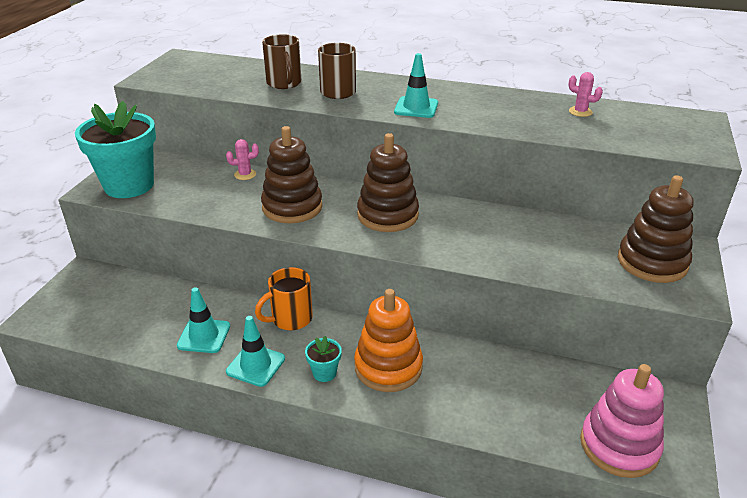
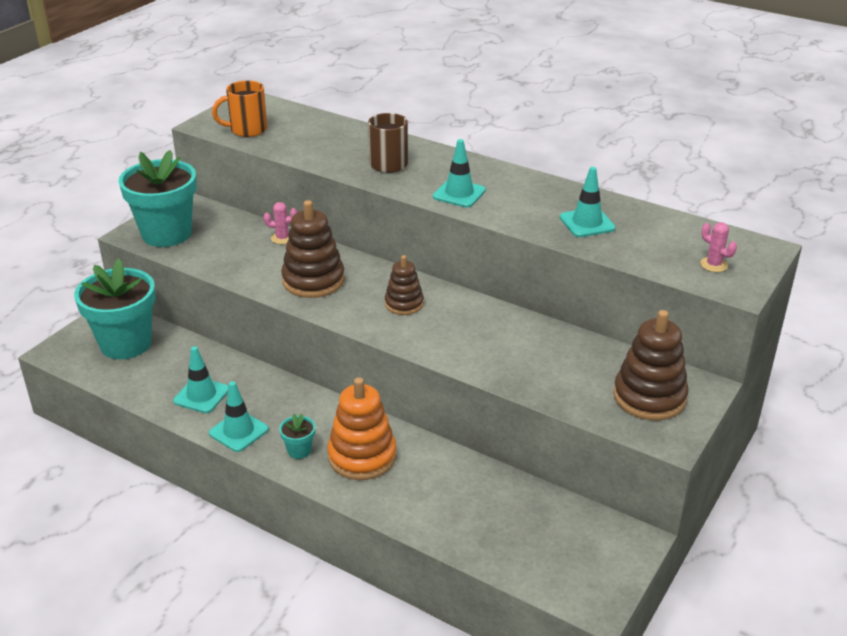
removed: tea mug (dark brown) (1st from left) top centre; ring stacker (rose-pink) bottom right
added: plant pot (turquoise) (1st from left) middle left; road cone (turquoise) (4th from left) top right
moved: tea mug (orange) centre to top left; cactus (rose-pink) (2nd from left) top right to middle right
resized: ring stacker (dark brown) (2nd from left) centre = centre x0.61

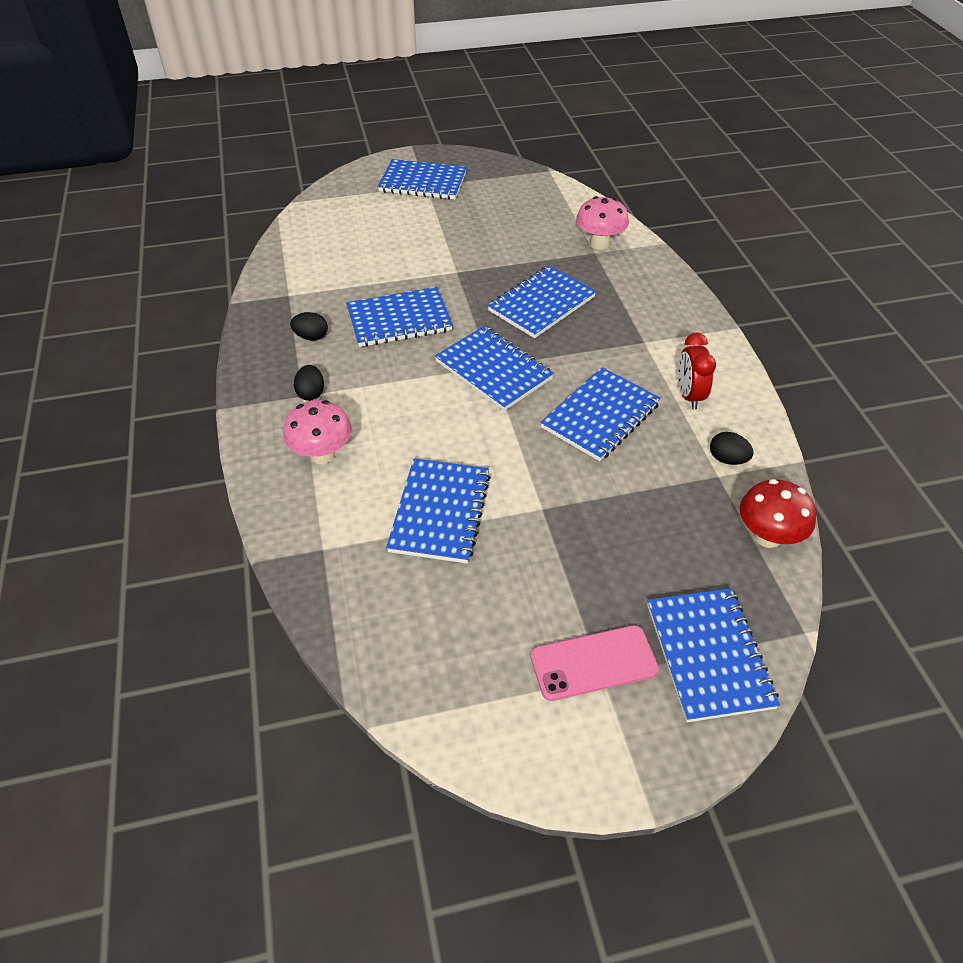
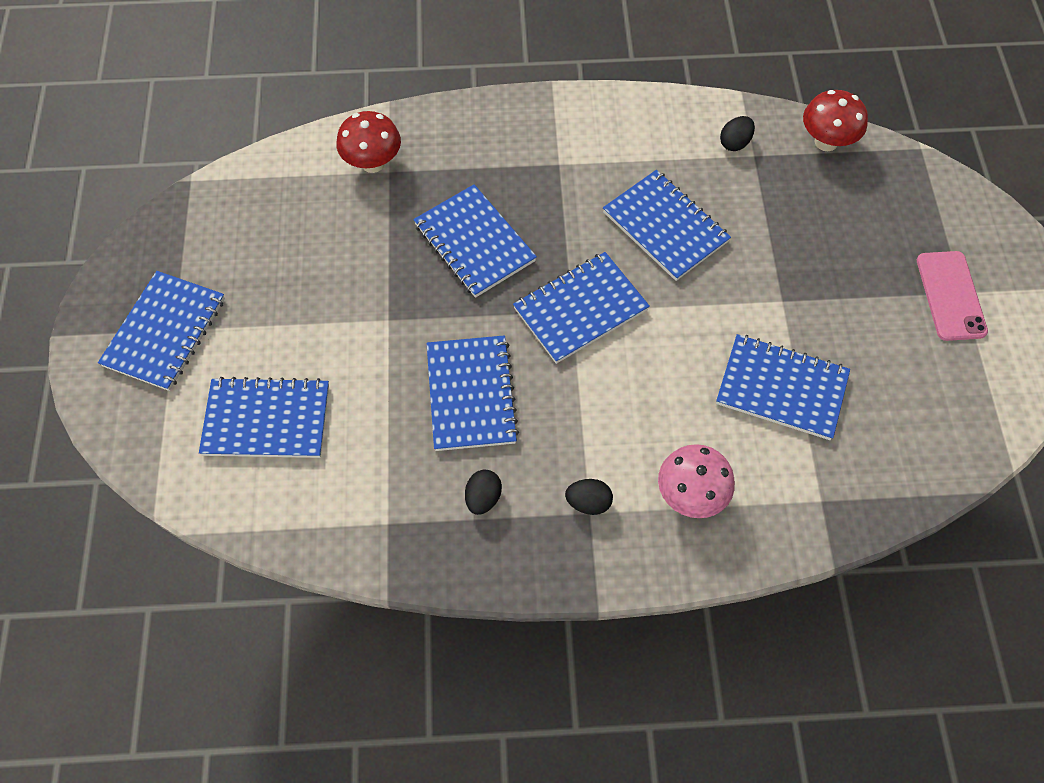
removed: alarm clock (crimson) middle right
moved: exercise book (blue) (7th from left in the first image) bottom right to exercise book (blue) (2nd from left) middle left
recoloured: toadstool (rose-pink) (2nd from left) top centre to toadstool (crimson) (1st from left) top centre

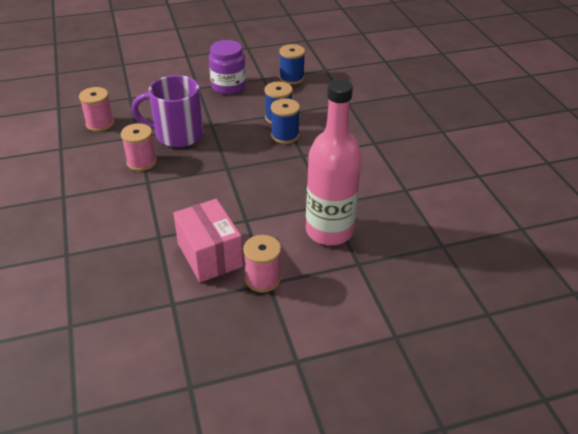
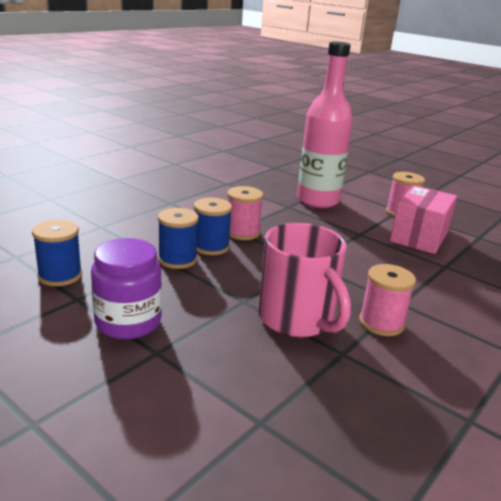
moved: spool (rose-pink) (1st from left) top left to centre
recoloured: tea mug (royal purple) top left to tea mug (rose-pink) centre

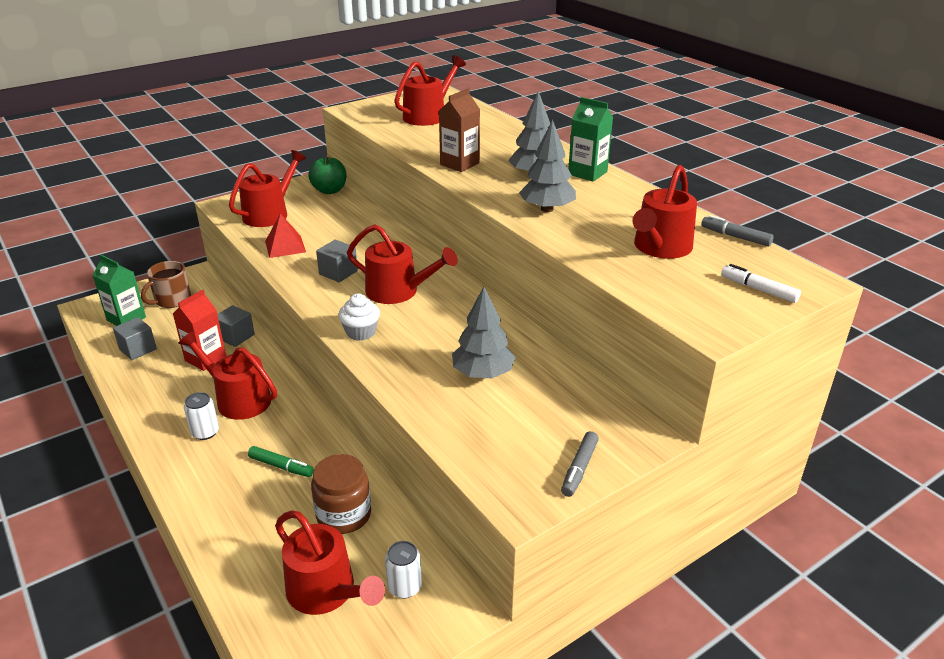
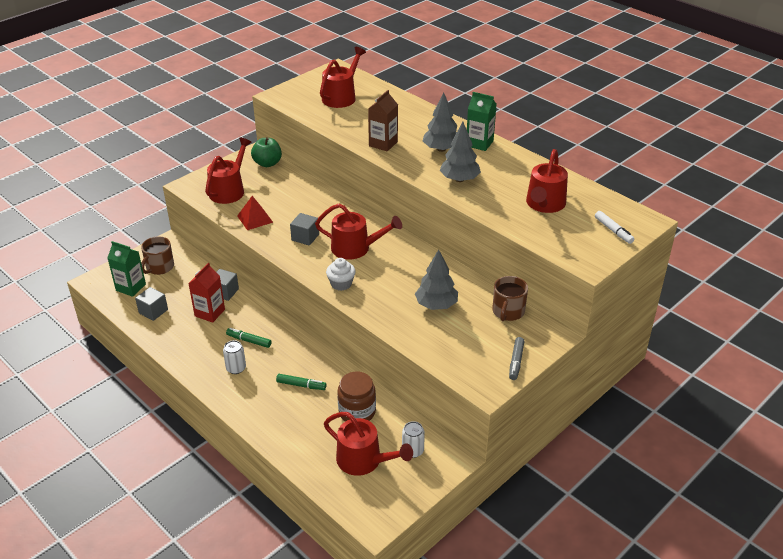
removed: felt pen (gray) (2nd from left) middle right
added: tea mug (dark brown) (2nd from left) centre
replaced: watering can (crimson) (1st from left) middle left to felt pen (emerald) (1st from left) middle left
turned: felt pen (white) middle right = middle right 150 degrees counterclockwise

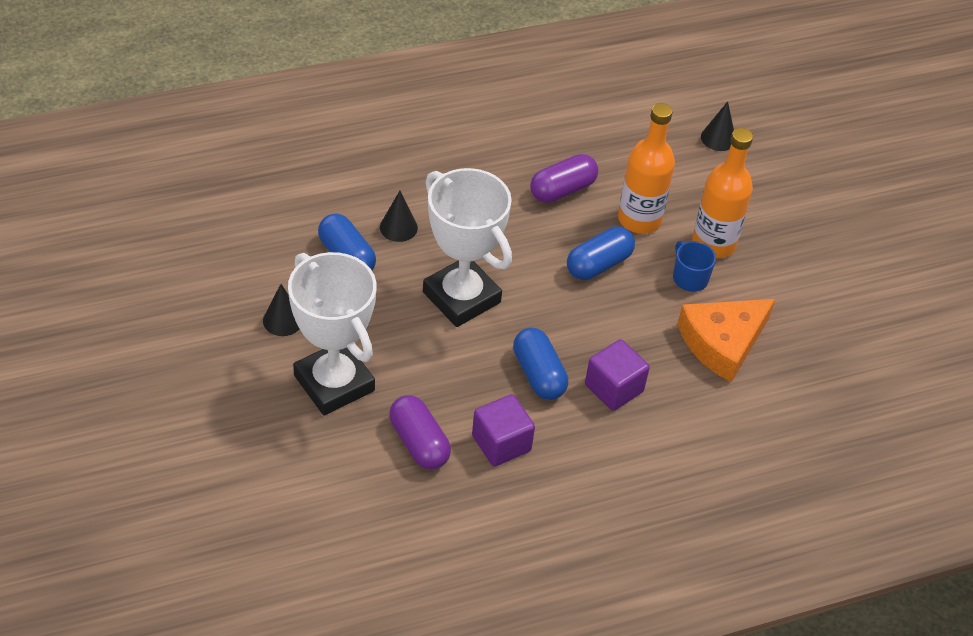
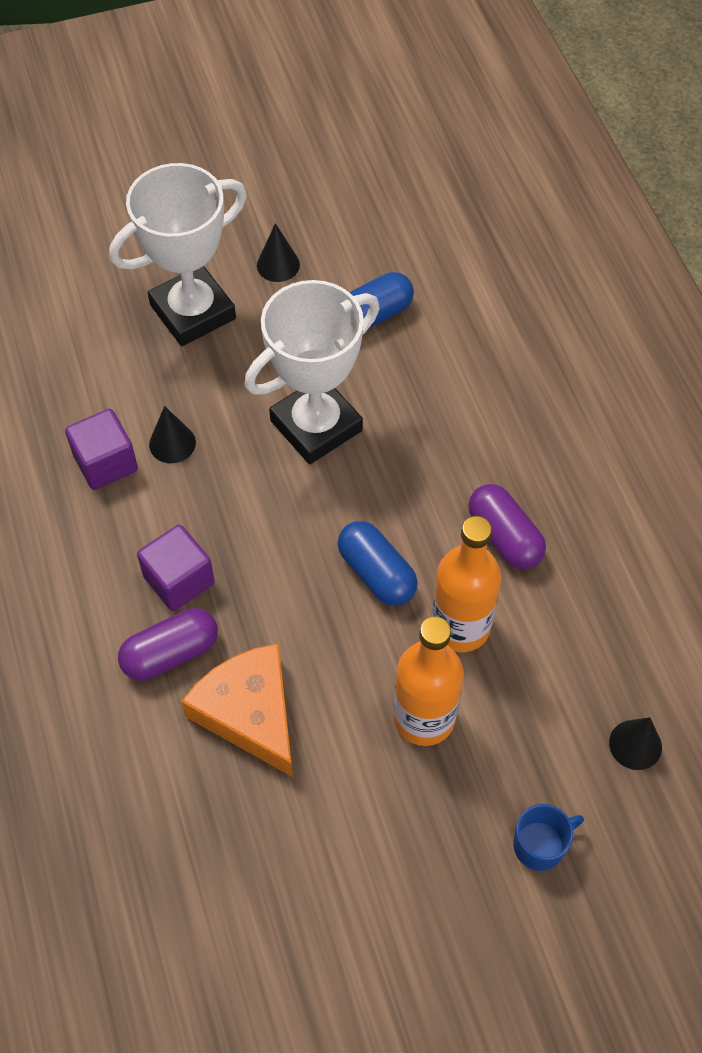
removed: pill (blue) (2nd from left) centre
moved: cone shape (ebony) (2nd from left in the first image) centre to cone shape (ebony) (1st from left) middle left; pill (royal purple) (1st from left) bottom centre to middle left; tea mug (blue) middle right to bottom right

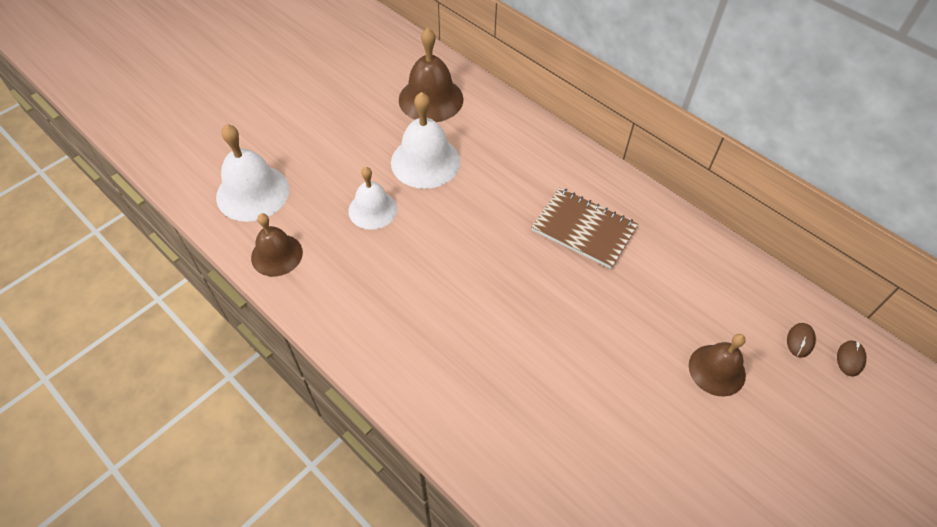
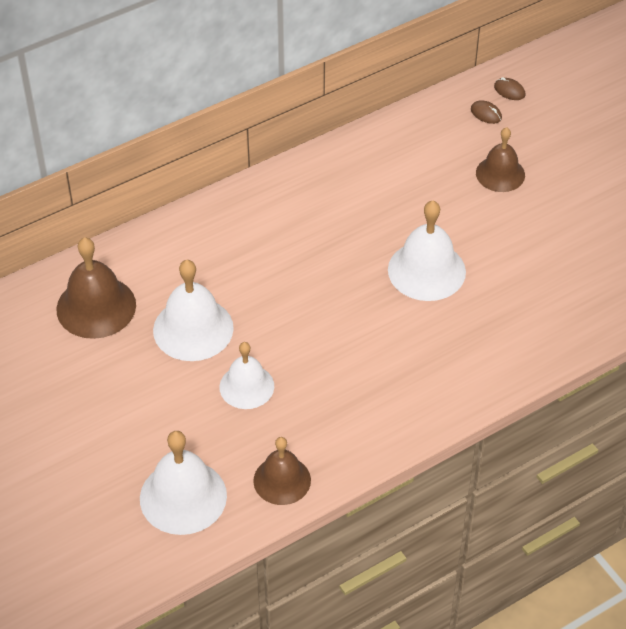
removed: exercise book (dark brown) centre
added: bell (white) (4th from left) middle right

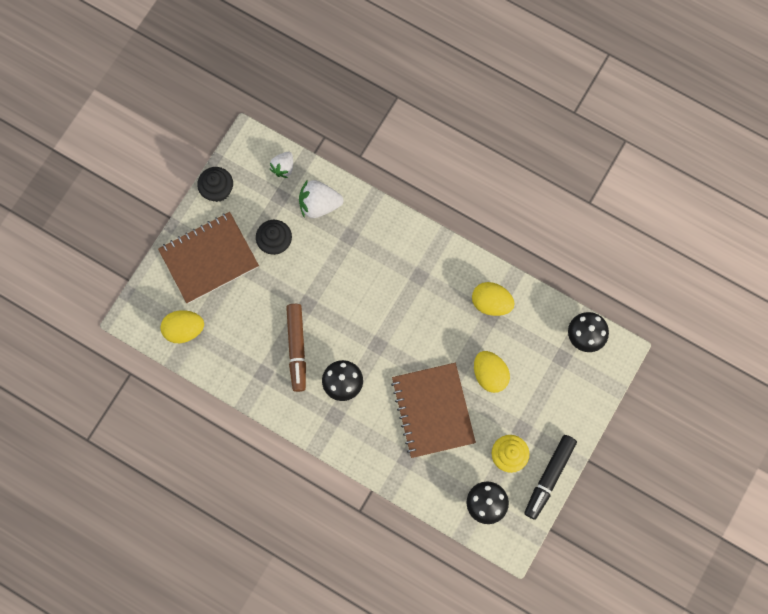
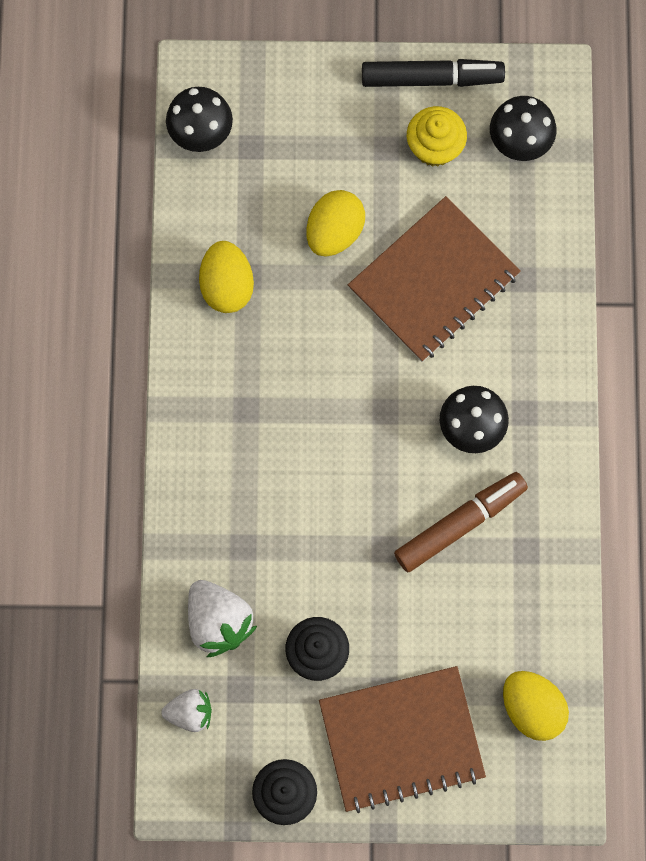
turned: exercise book (dark brown) (1st from left) middle left = bottom centre 45 degrees counterclockwise

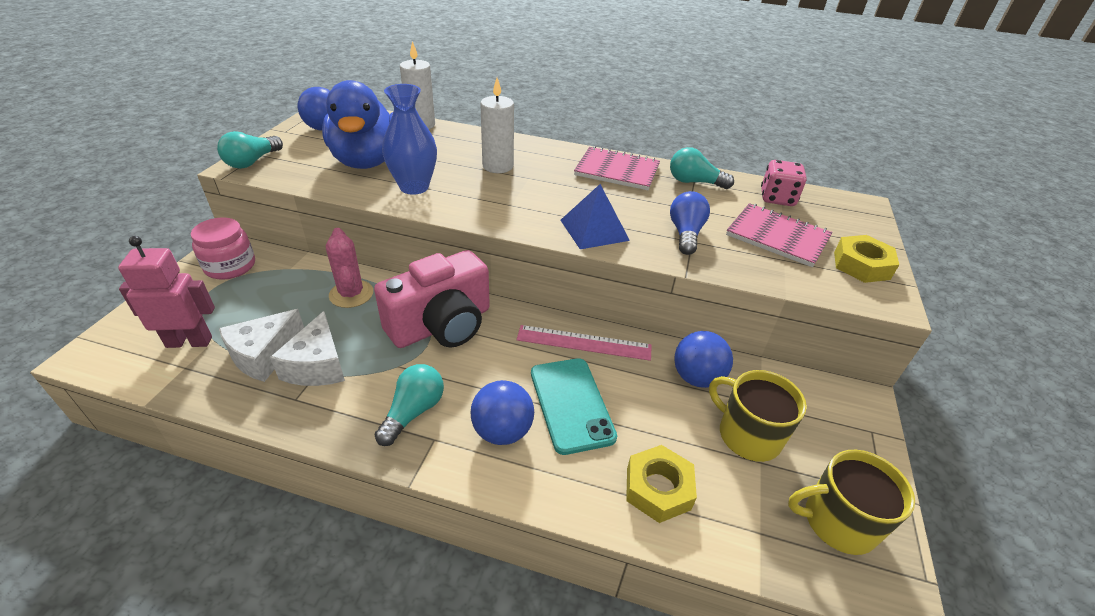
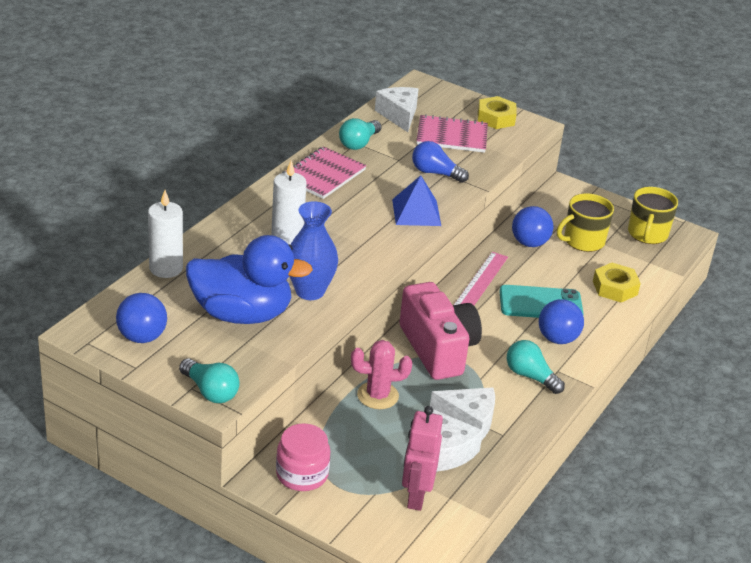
replaced: dice (rose-pink) top right to cheese wedge (white) (1st from left) top centre
turned: exercise book (rose-pink) (2nd from left) middle right = top centre 45 degrees clockwise

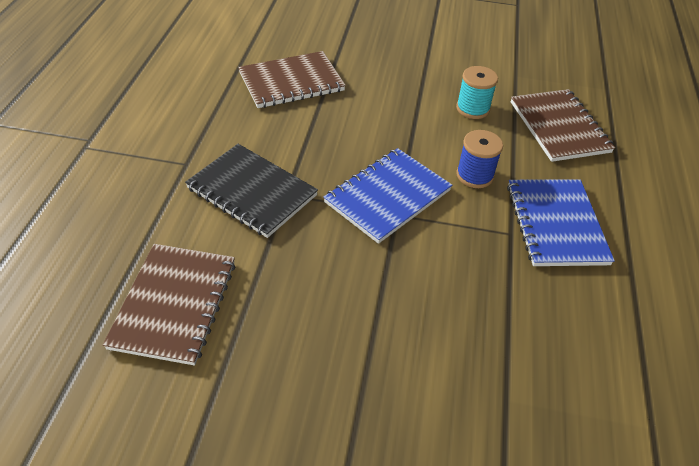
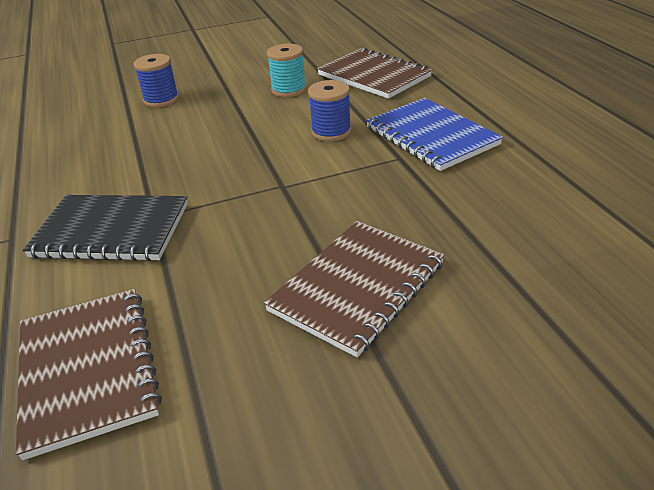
removed: exercise book (blue) (1st from left) centre
added: spool (blue) (1st from left) top left
moved: exercise book (dark brown) (2nd from left) top centre to centre

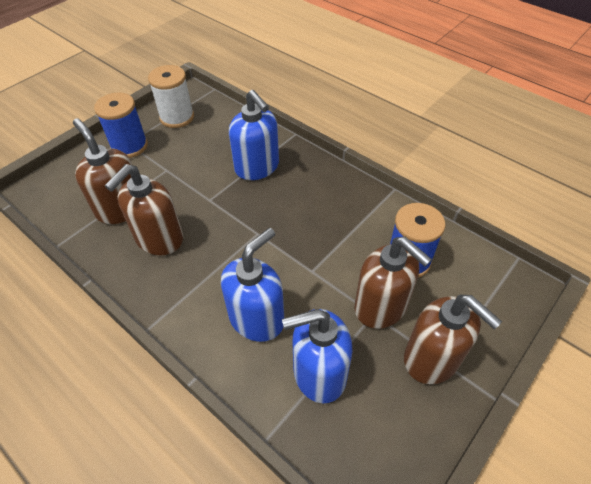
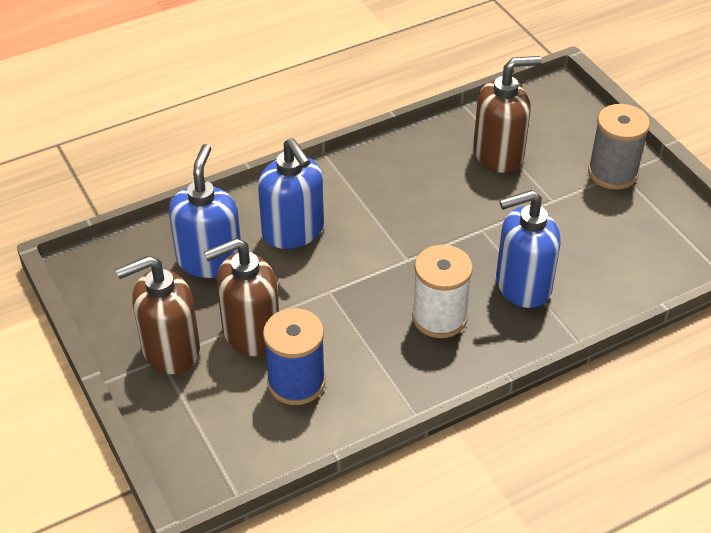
removed: pump bottle (dark brown) (2nd from left) middle left
moved: spool (white) top left to centre
recoloured: spool (blue) (1st from left) top left to spool (gray) top right

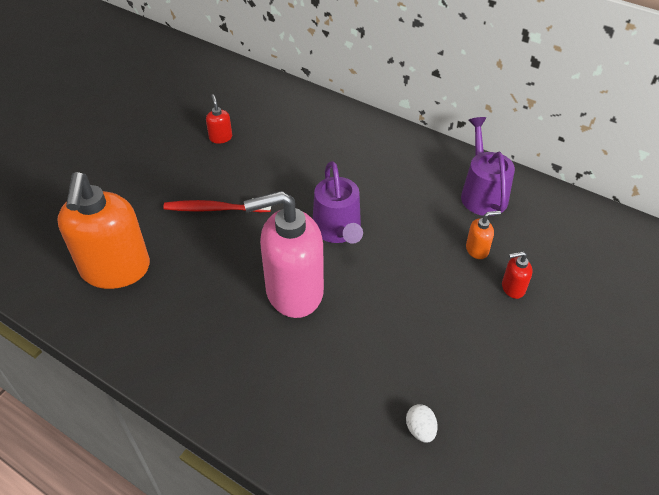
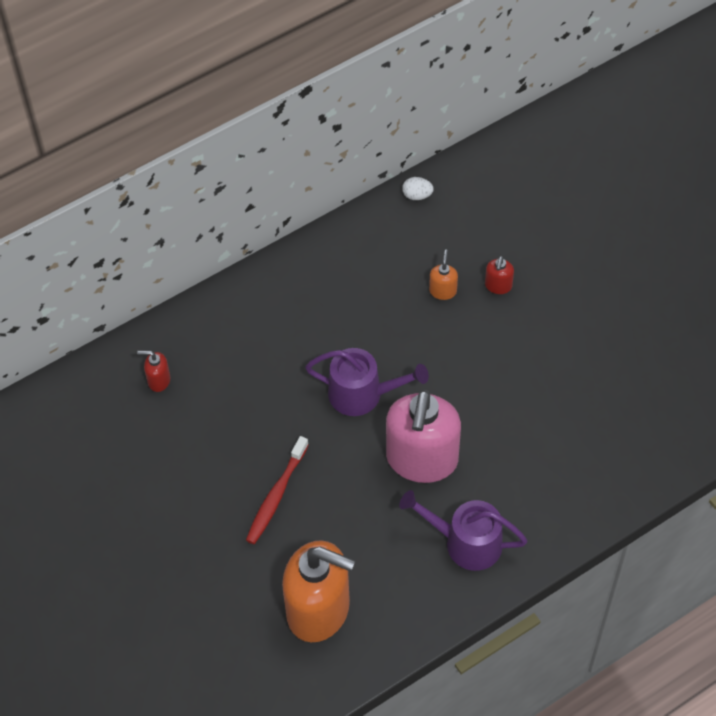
moved: pump bottle (crimson) (1st from left) top left to middle left; toy egg (white) bottom centre to top centre; watering can (royal purple) (2nd from left) middle right to bottom centre

